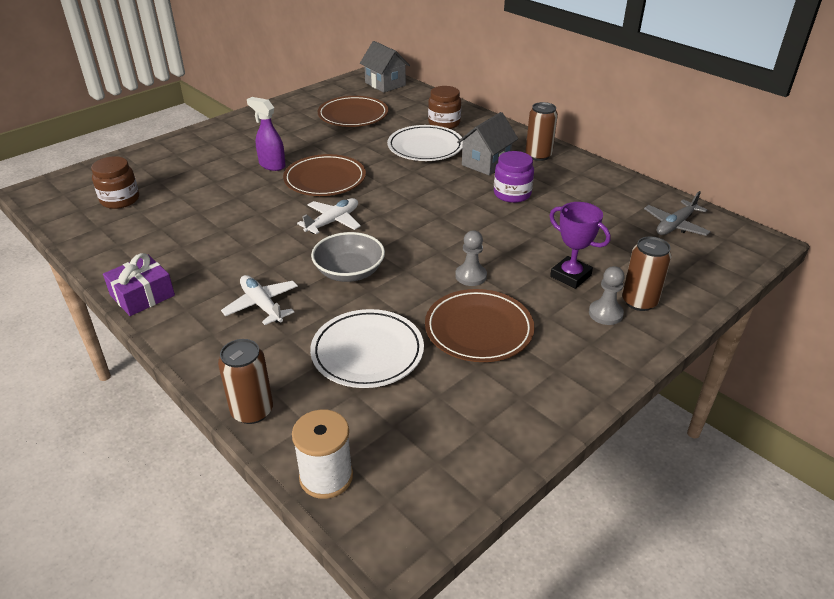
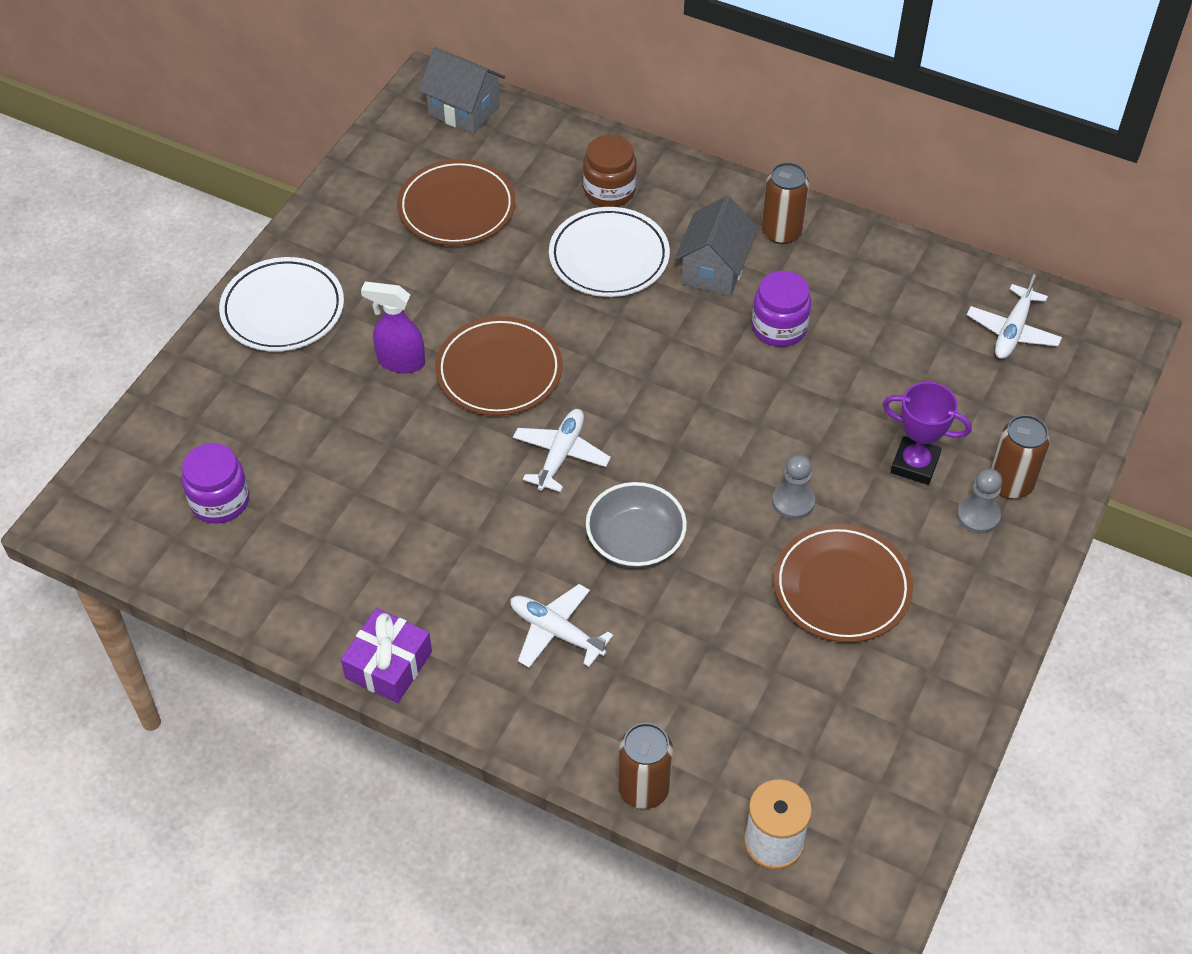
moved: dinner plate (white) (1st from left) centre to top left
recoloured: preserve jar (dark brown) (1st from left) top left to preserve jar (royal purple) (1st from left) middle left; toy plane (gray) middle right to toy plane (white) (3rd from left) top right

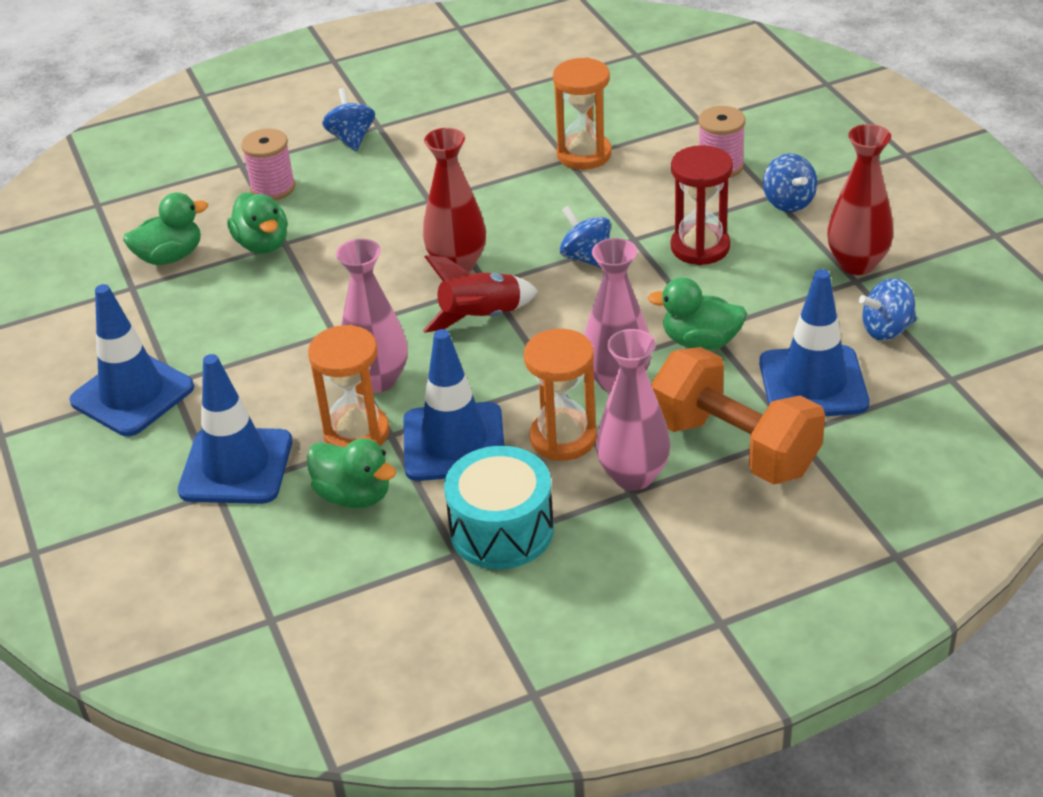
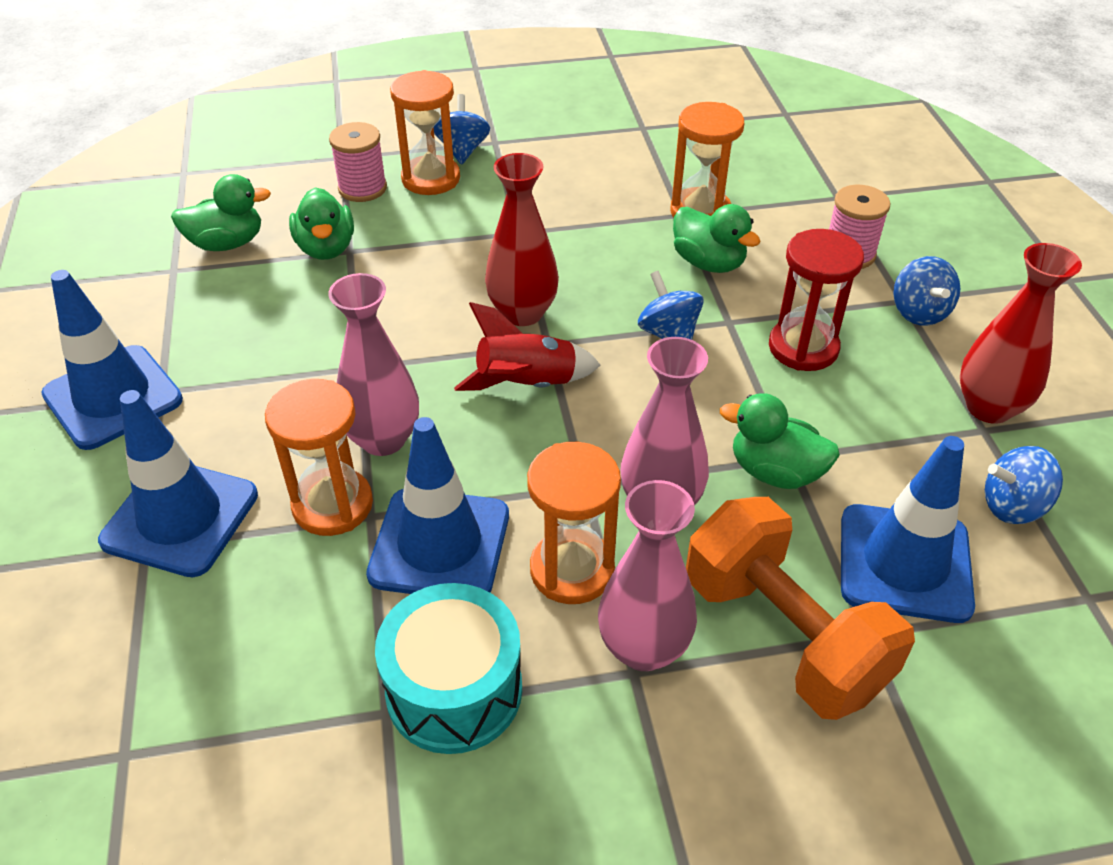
added: sand timer (orange) (2nd from left) top centre
moved: toy duck (emerald) (3rd from left) centre to top centre

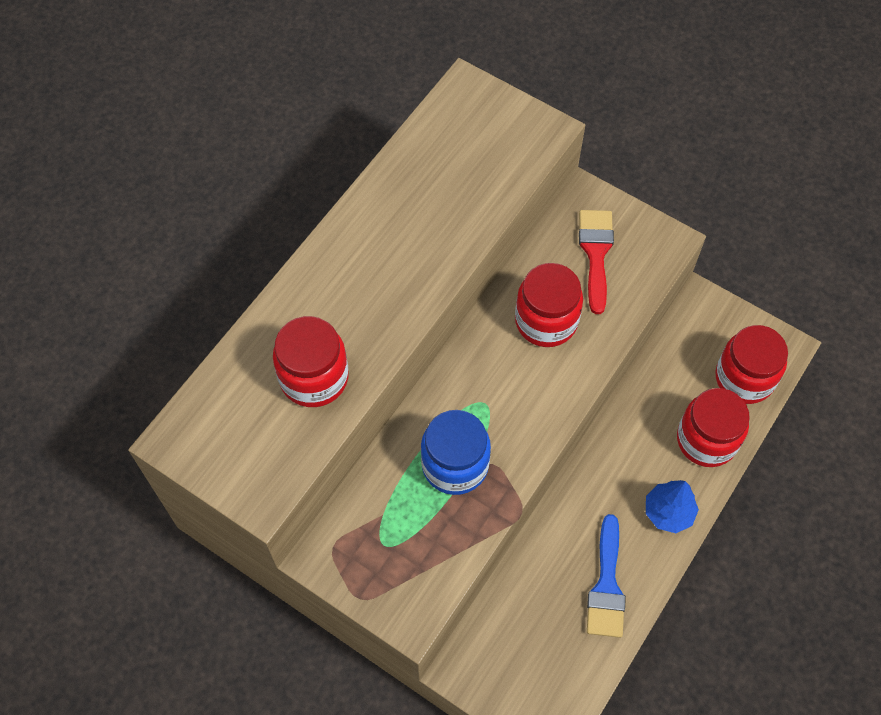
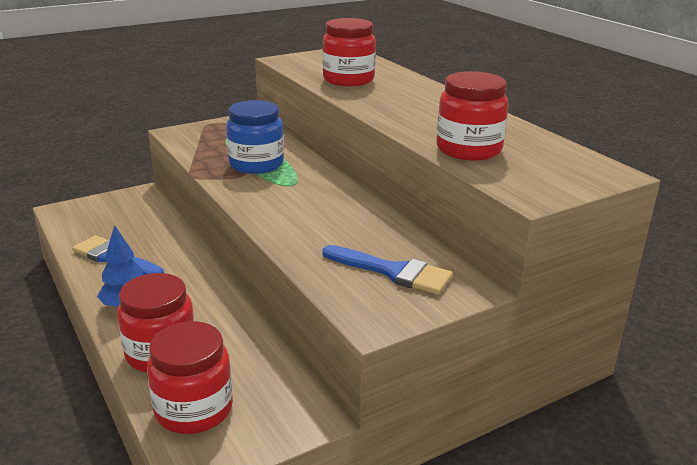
moved: preserve jar (crimson) (2nd from left in the first image) centre to preserve jar (crimson) (4th from left) top right
recoloured: paint brush (crimson) middle right to paint brush (blue) (2nd from left) centre

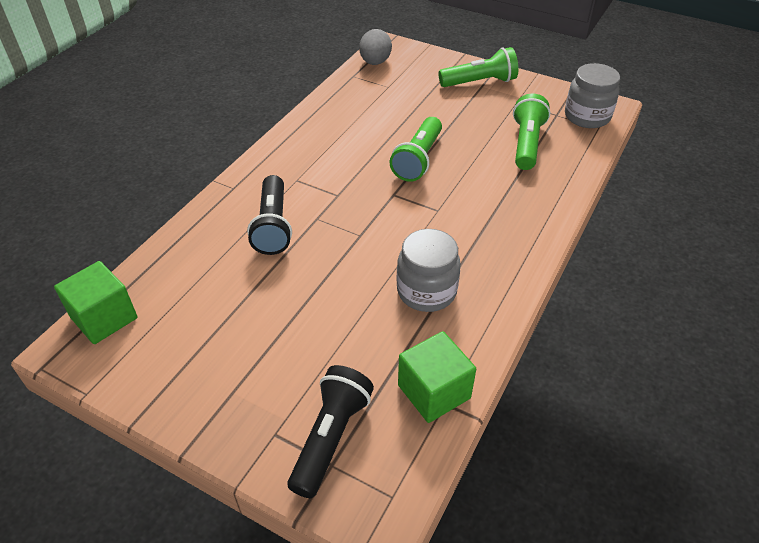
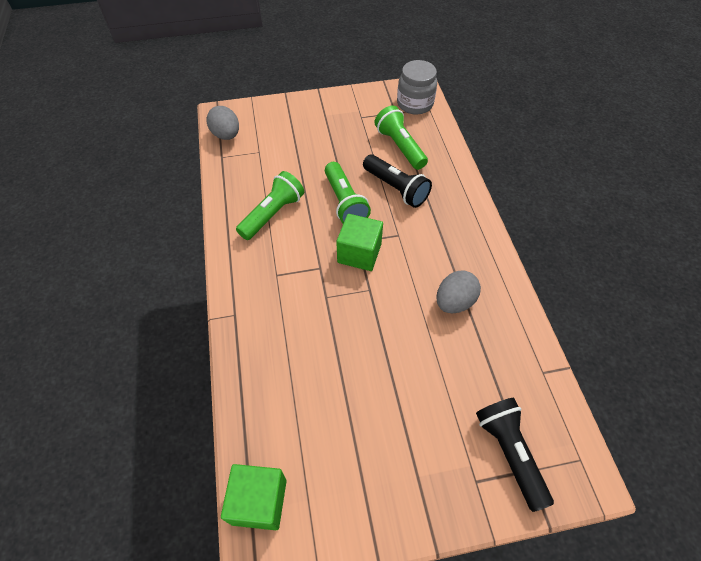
moved: flashlight (ebony) (1st from left) centre to top centre; block (emerald) (2nd from left) bottom centre to centre; flashlight (emerald) (2nd from left in the first image) top centre to flashlight (emerald) (1st from left) centre
replaced: preserve jar (gray) (1st from left) centre to toy egg (gray) (2nd from left) centre

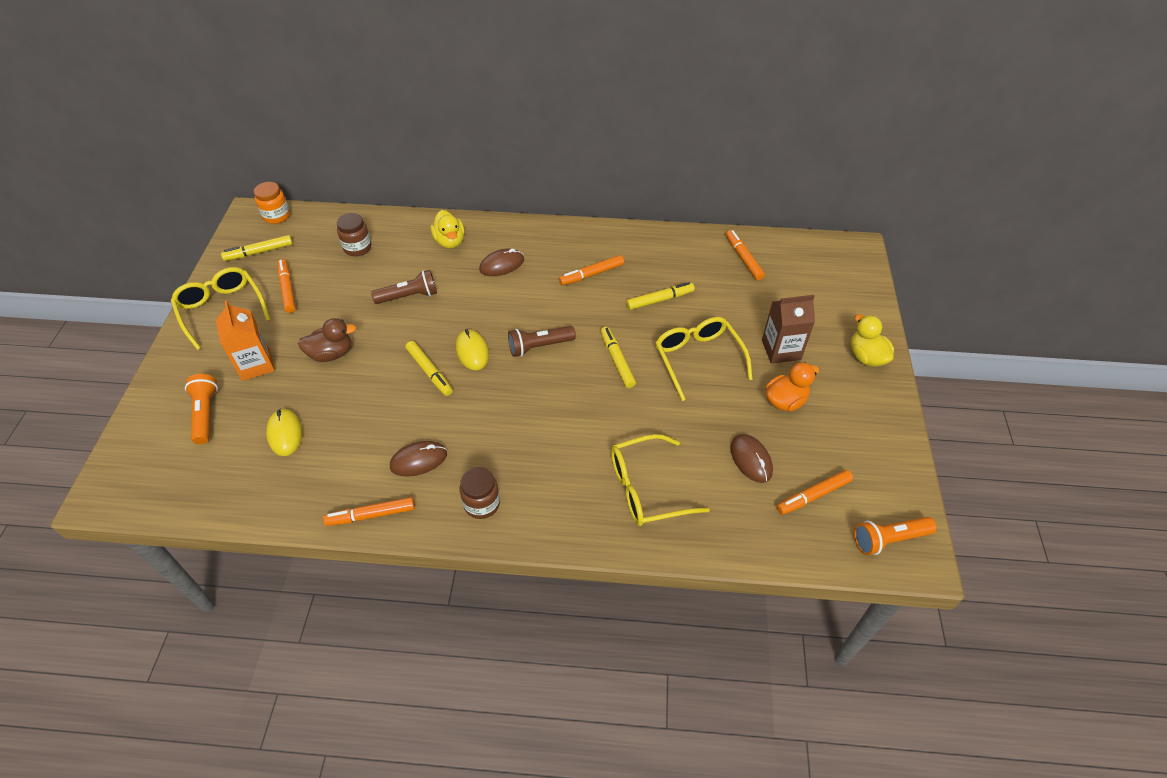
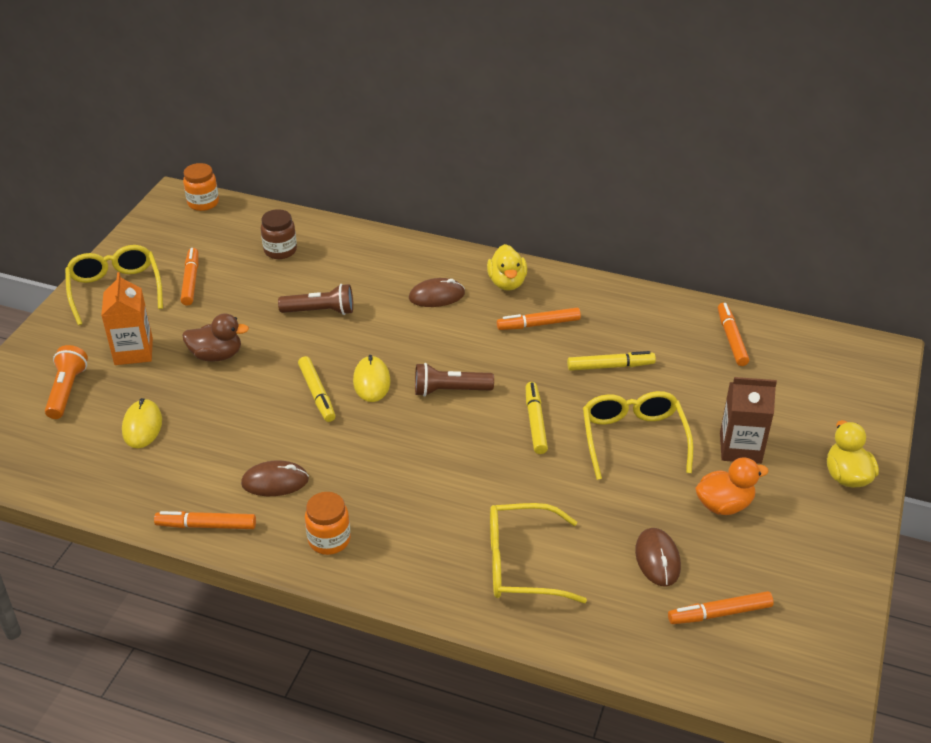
removed: felt pen (bright yellow) (1st from left) top left; flashlight (orange) (2nd from left) bottom right
moved: toy duck (bright yellow) (1st from left) top centre to centre
recoloured: preserve jar (dark brown) (2nd from left) centre to preserve jar (orange) (2nd from left) bottom centre

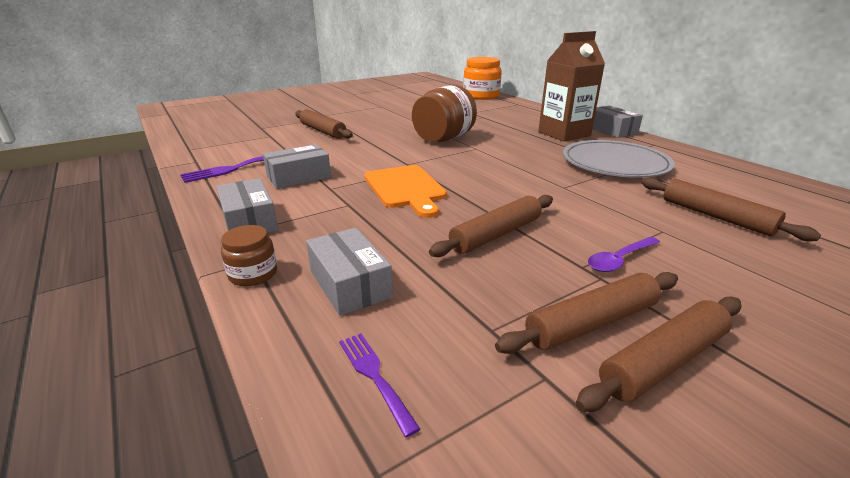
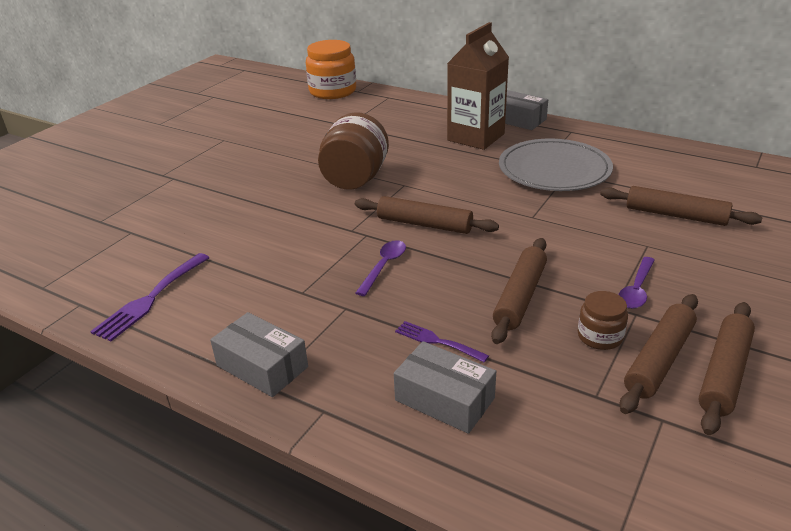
removed: package (gray) (2nd from left) centre
moved: preserve jar (dark brown) (1st from left in the first image) middle left to preserve jar (dark brown) (2nd from left) middle right; dough roller (dark brown) (1st from left) top centre to centre; fork (royal purple) (2nd from left) bottom centre to centre
replaced: cutting board (orange) centre to tablespoon (royal purple) (1st from left) centre

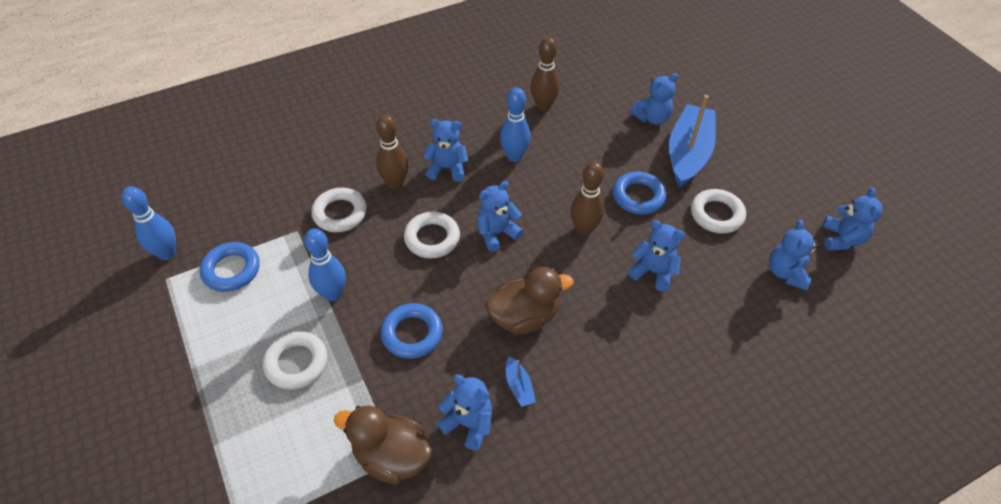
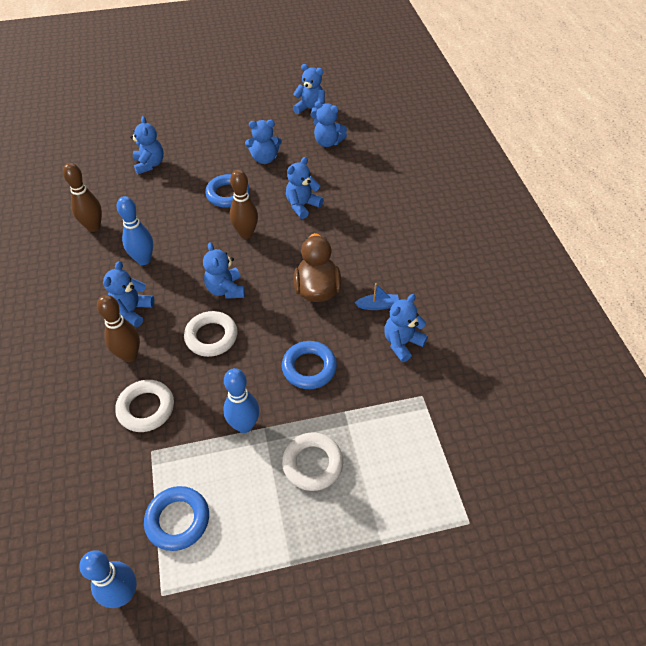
removed: toy duck (dark brown) (1st from left) bottom centre; boat (blue) (2nd from left) top right
replaced: torus (white) (4th from left) middle right to stuffed bear (blue) (4th from left) top centre

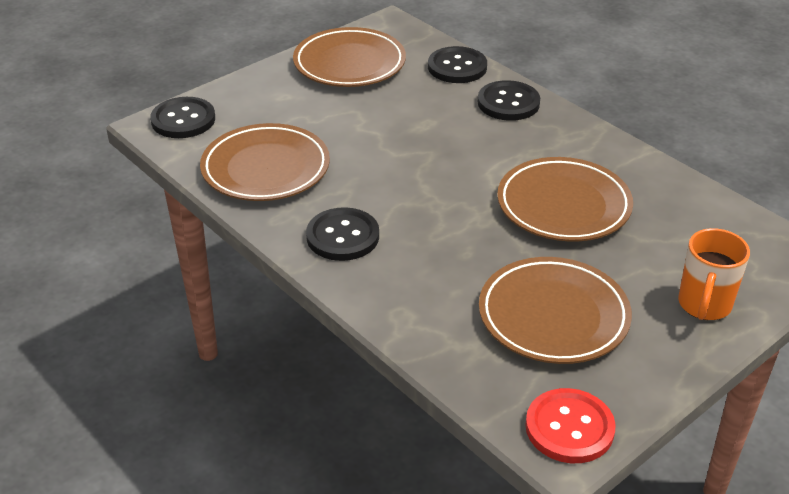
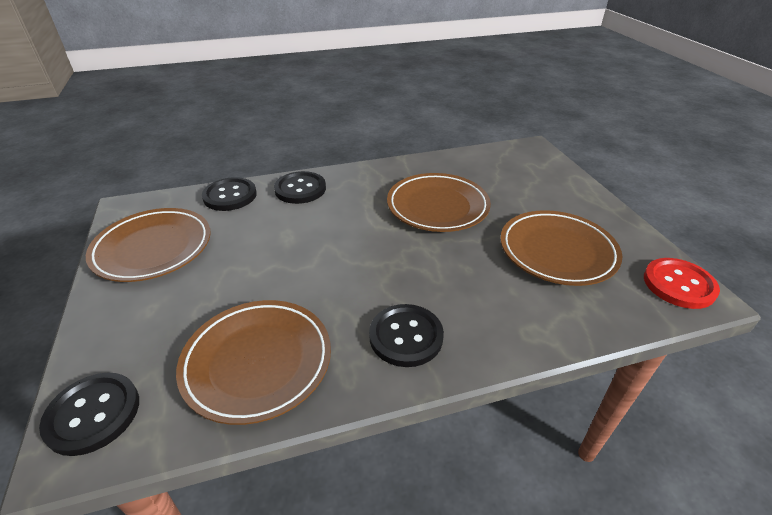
removed: tea mug (orange) middle right

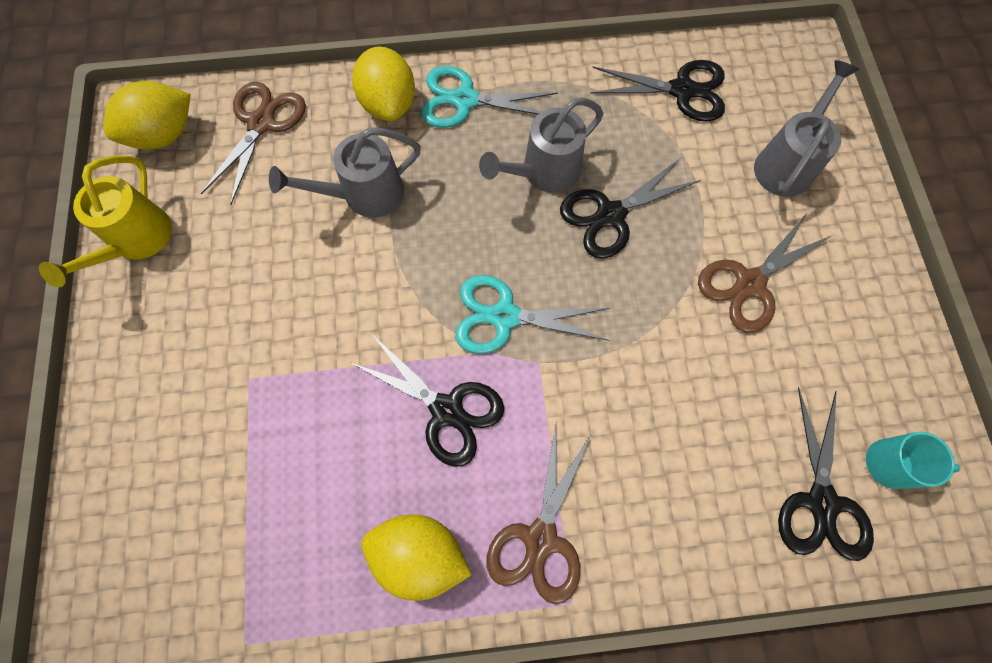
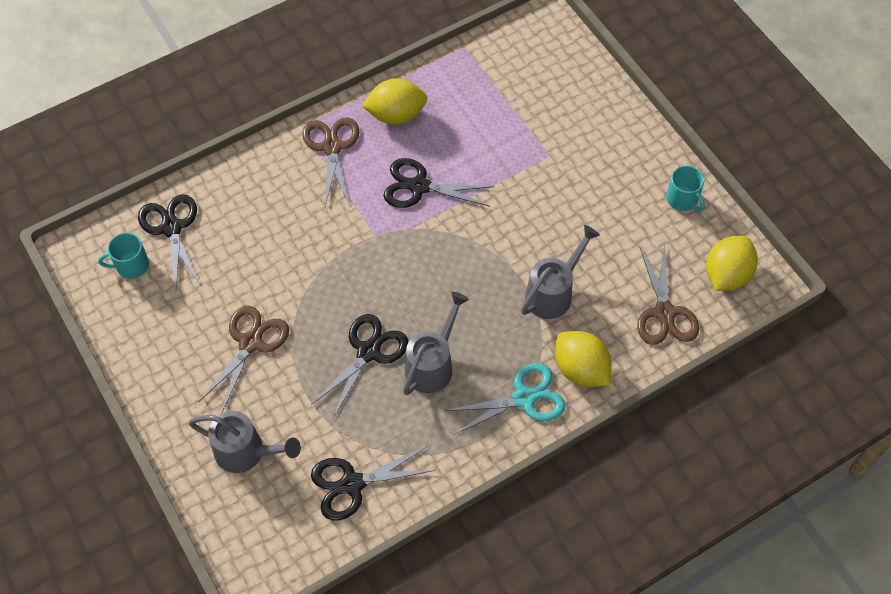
removed: shears (turquoise) (2nd from left) centre
replaced: watering can (bright yellow) middle left to tea mug (turquoise) (2nd from left) top right
turned: watering can (gray) (3rd from left in the first image) top right = bottom left 75 degrees counterclockwise

